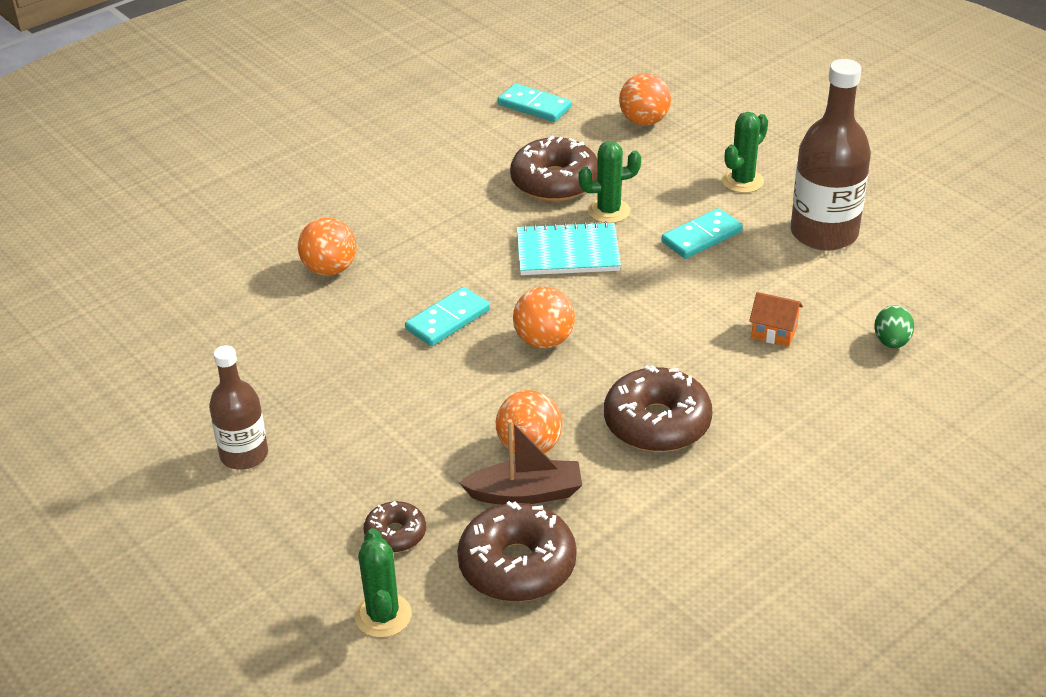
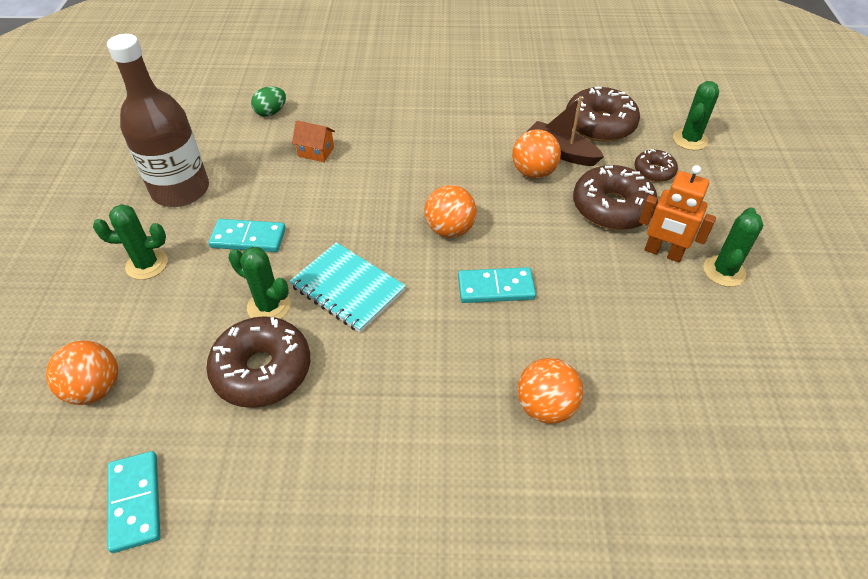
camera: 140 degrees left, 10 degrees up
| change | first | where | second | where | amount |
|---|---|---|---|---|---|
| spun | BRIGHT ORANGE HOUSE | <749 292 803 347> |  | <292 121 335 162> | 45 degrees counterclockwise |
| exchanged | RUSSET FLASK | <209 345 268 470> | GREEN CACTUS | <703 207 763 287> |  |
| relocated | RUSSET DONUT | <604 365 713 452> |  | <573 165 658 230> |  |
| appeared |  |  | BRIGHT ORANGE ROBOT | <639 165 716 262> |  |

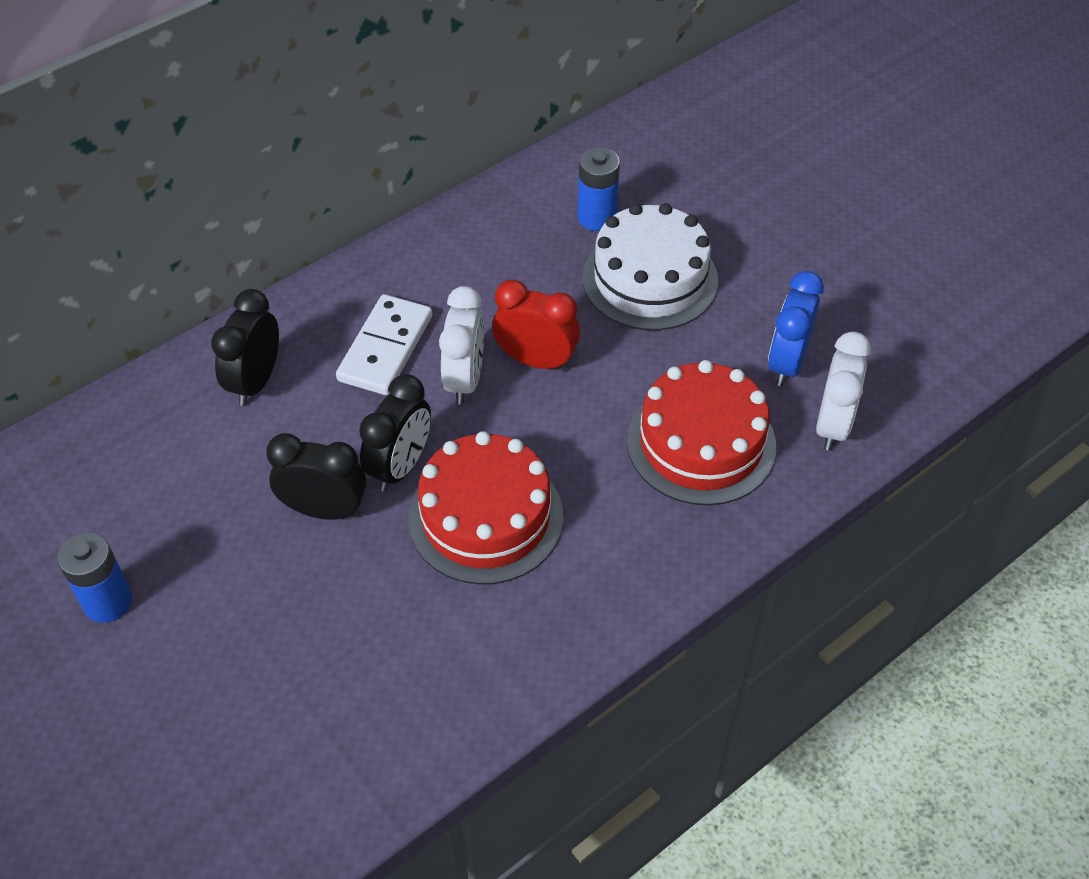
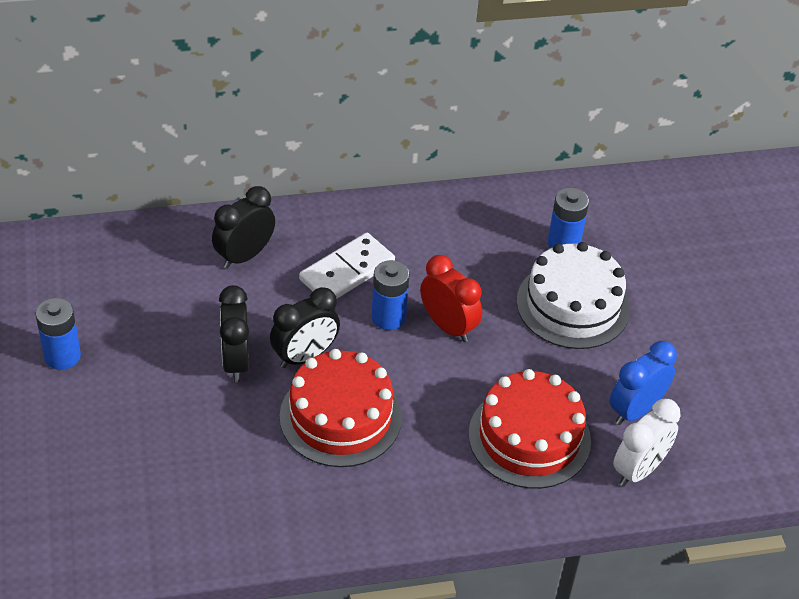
camera: 25 degrees right, 5 degrees down
| change | first | where | second | where | amount |
|---|---|---|---|---|---|
| exchanged | SNOW-WHITE CLOCK | <439 286 484 405> | COBALT AA BATTERY | <371 260 410 330> |  |
| spun | EBONY CLOCK | <266 433 367 520> |  | <219 285 249 382> | 135 degrees counterclockwise |

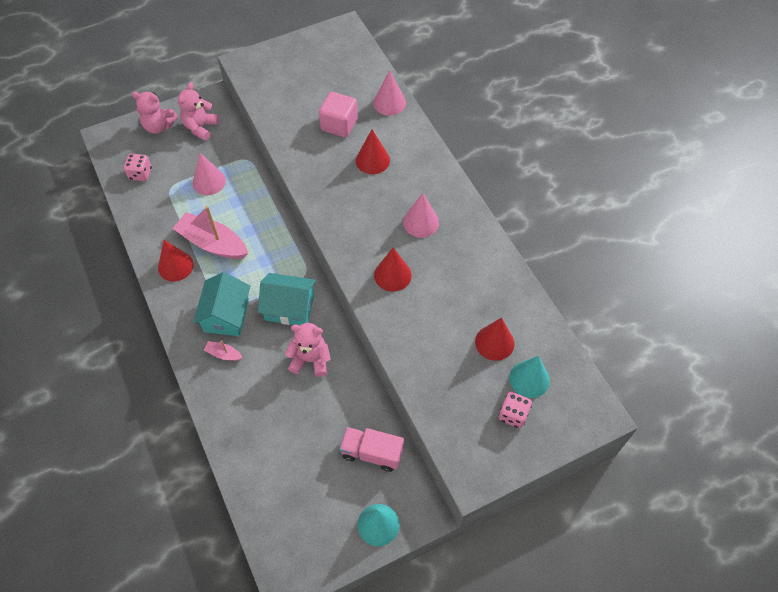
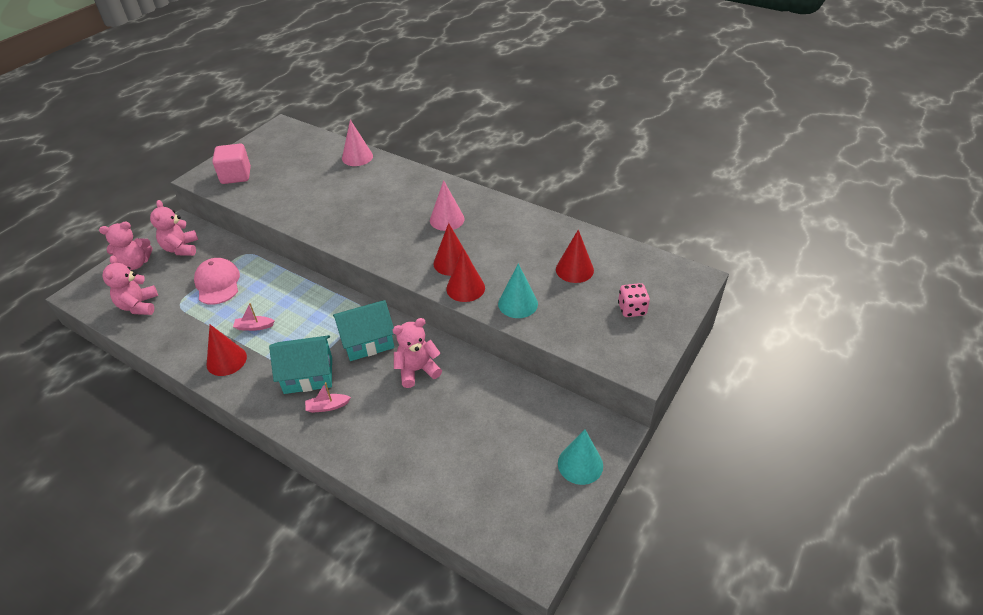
camera: 30 degrees left, 15 degrees down
| change | first | where | second | where | amount |
|---|---|---|---|---|---|
| relocated | ROSY CUBE | <319 92 358 138> |  | <212 144 251 184> |  |
| relocated | CRIMSON SOLID CONE | <356 129 390 174> |  | <446 249 485 302> |  |
| exchanged | ROSY GAME DIE | <124 153 152 181> | ROSY TEDDY | <102 255 158 315> |  |
| exchanged | ROSY SOLID CONE | <193 153 226 195> | ROSY BASEBALL CAP | <194 258 240 305> |  |
| size | ROSY TOY BOAT | <172 206 248 259> |  | <233 303 275 331> | x0.45 |
| spun | AQUA HOUSE | <193 272 250 336> |  | <269 335 332 394> | 75 degrees counterclockwise |
| relocated | AQUA SOLID CONE | <509 356 550 398> |  | <498 264 538 318> |  |
| missing | ROSY LORRY | <340 427 404 472> |  |  |  |

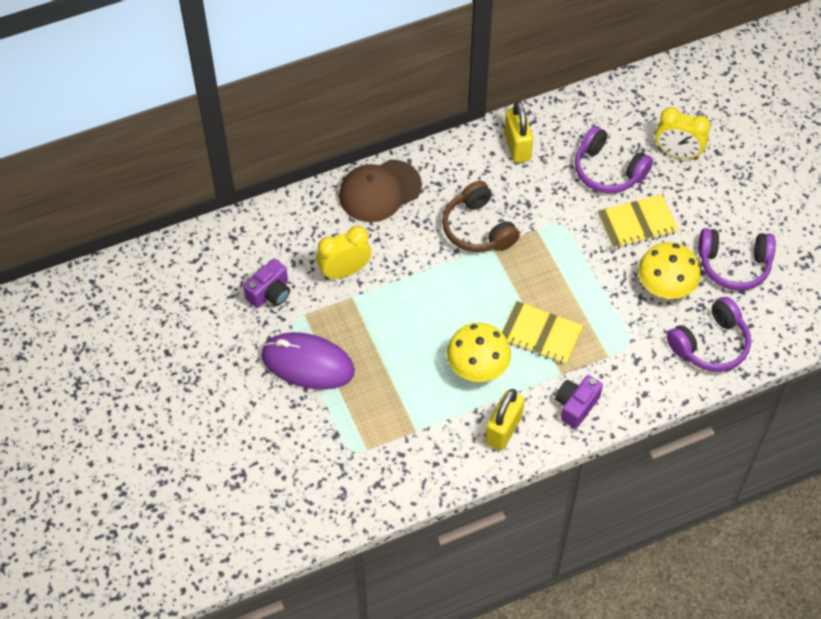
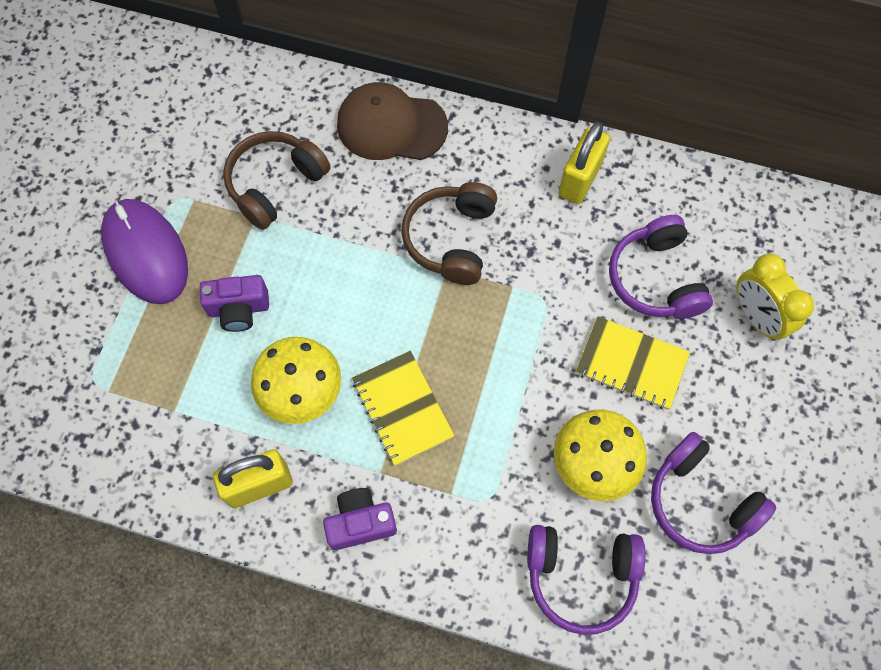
camera: 40 degrees right, 10 degrees up
| change | first | where | second | where | amount |
|---|---|---|---|---|---|
| exchanged | BRIGHT YELLOW CLOCK | <317 226 371 280> | RUSSET OVER-EAR HEADPHONES | <223 131 331 230> |  |
| relocated | PURPLE PHOTO CAMERA | <243 259 290 308> |  | <200 275 269 332> |  |

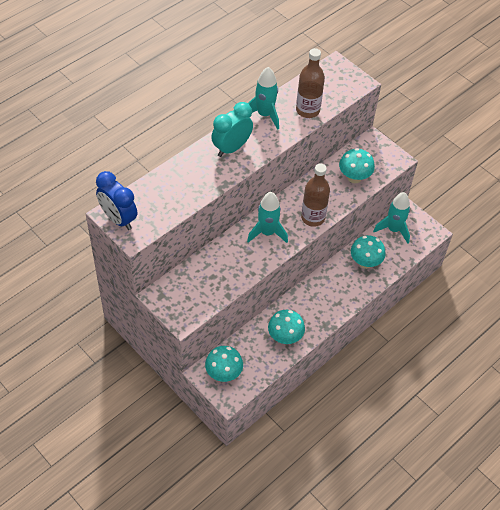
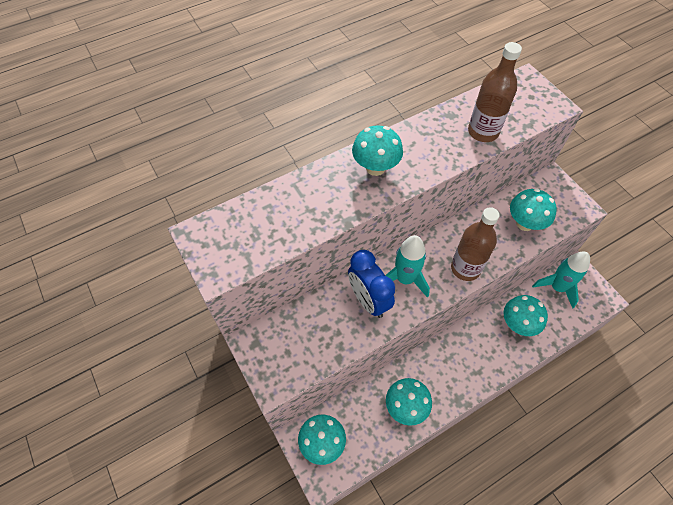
camera: 15 degrees right, 5 degrees up
| change | first | where | second | where | amount |
|---|---|---|---|---|---|
| missing | AQUA ROCKET | <248 67 279 130> |  |  |  |
| exchanged | AQUA CLOCK | <211 102 253 157> | AQUA MUSHROOM | <352 125 403 176> |  |
| relocated | COBALT CLOCK | <96 171 137 230> |  | <348 250 395 318> |  |

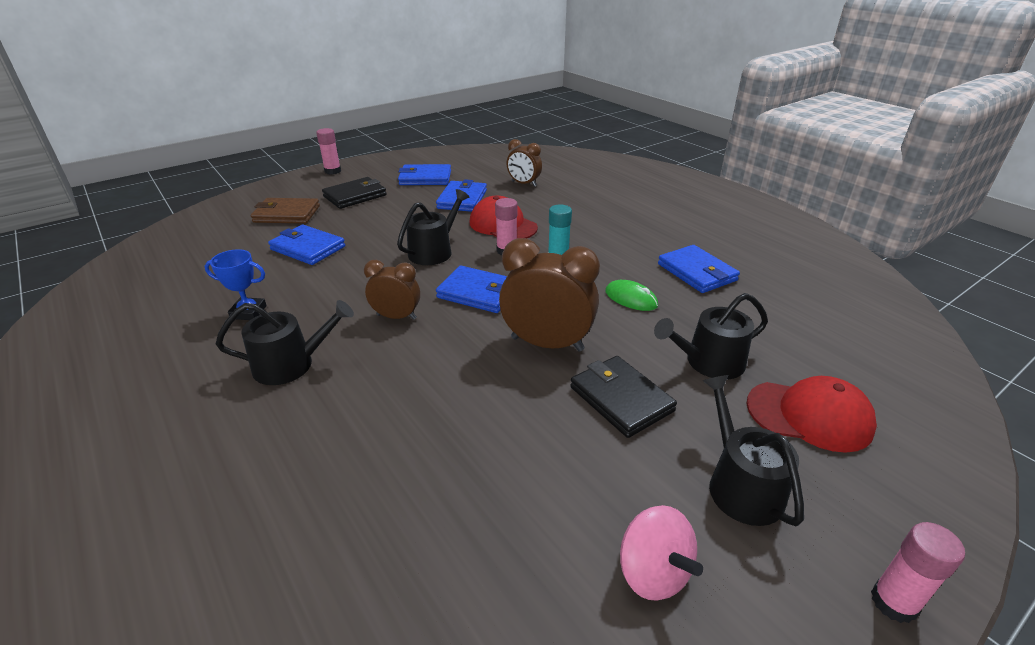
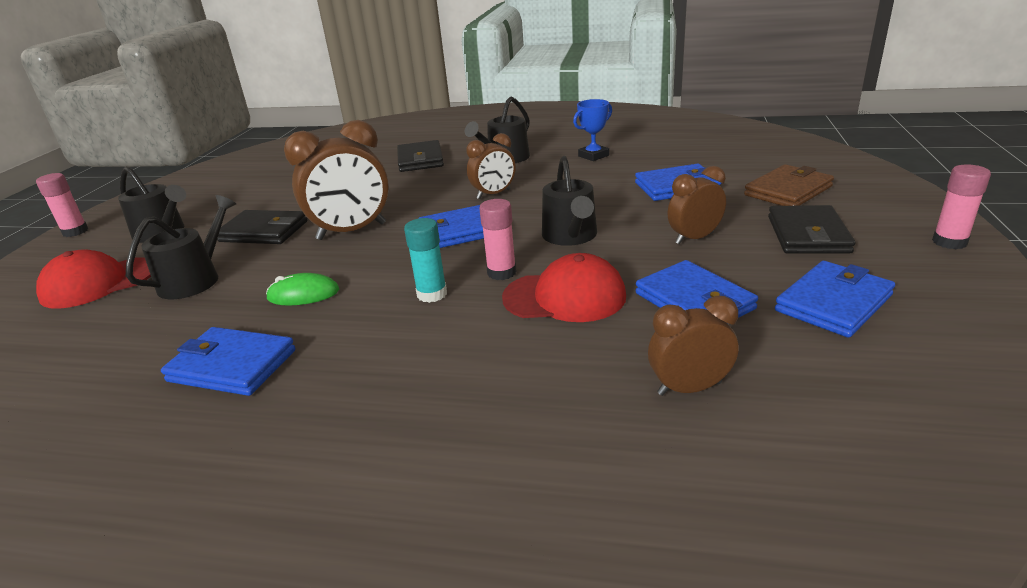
camera: 140 degrees right, 5 degrees down
| change | first | where | second | where | amount |
|---|---|---|---|---|---|
| missing | ROSY WHIRLIGIG | <620 505 703 600> |  |  |  |
| appeared |  |  | EBONY CARD WALLET | <397 140 444 172> |  |
| appeared |  |  | RUSSET CLOCK | <668 166 726 244> |  |

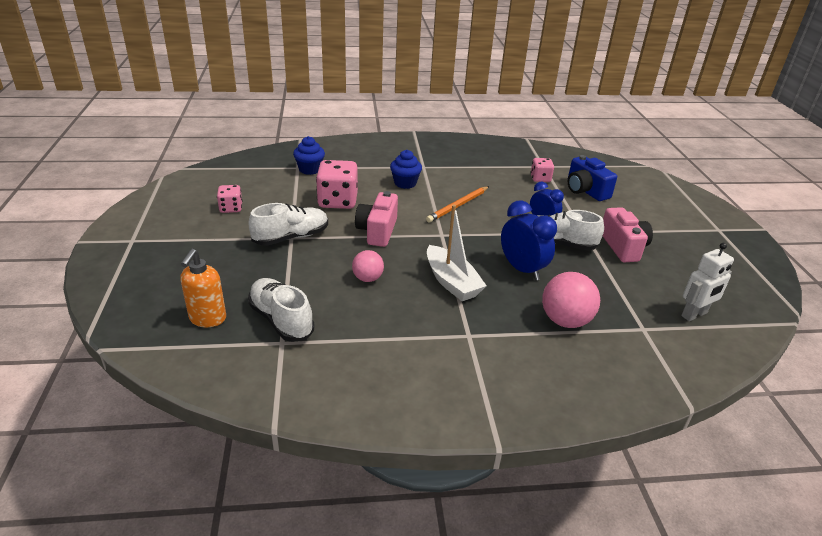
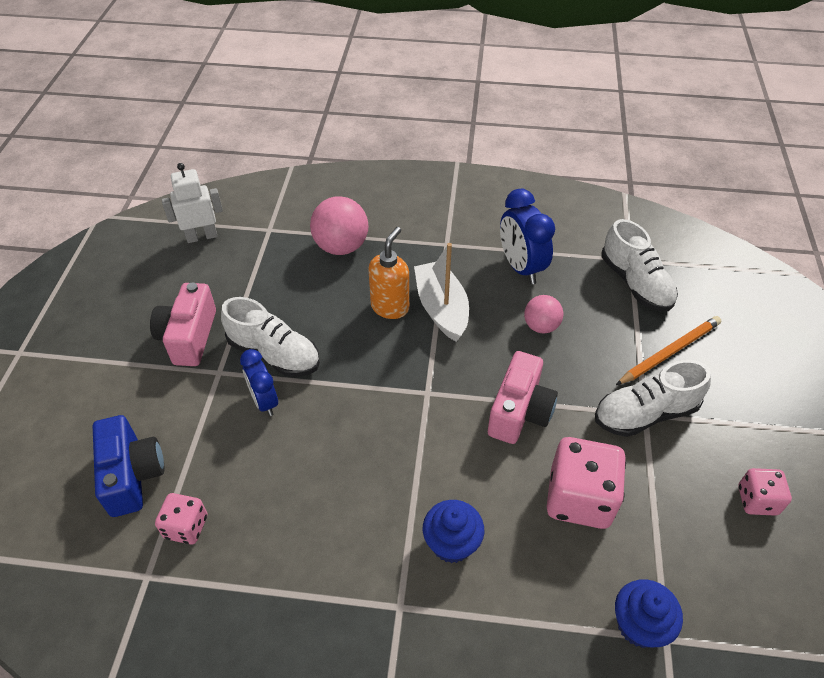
camera: 165 degrees left, 15 degrees up
| change | first | where | second | where | amount |
|---|---|---|---|---|---|
| relocated | BRIGHT ORANGE LEAD PENCIL | <426 186 489 223> |  | <616 316 721 385> |  |
| relocated | COBALT CLOCK | <501 200 557 281> |  | <500 189 555 284> |  |
| relocated | BRIGHT ORANGE SOAP PUMP | <180 249 226 327> |  | <368 227 409 319> |  |

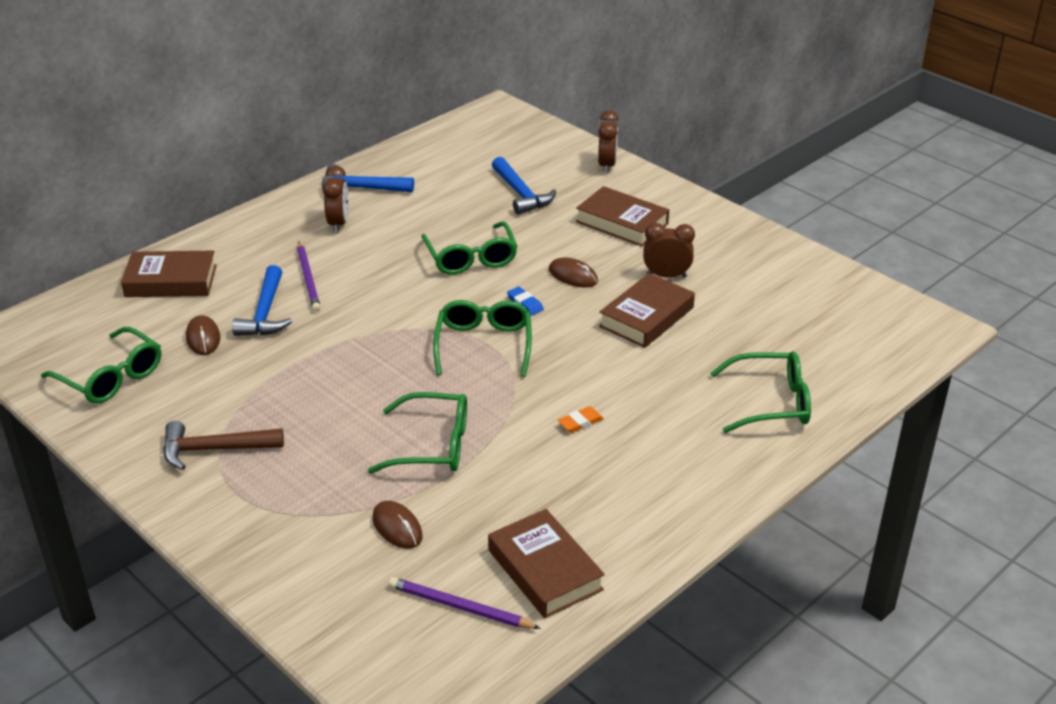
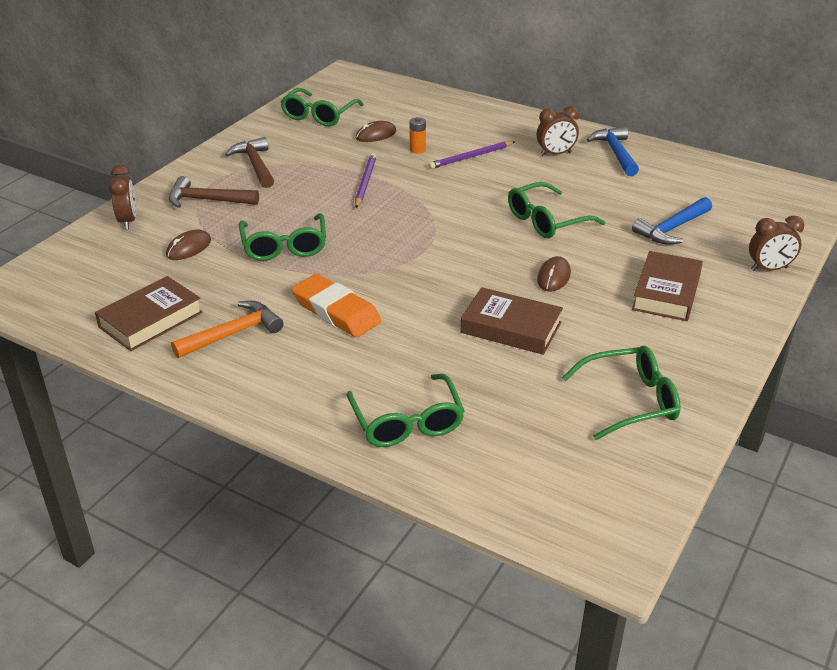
camera: 75 degrees right, 0 degrees up
| change | first | where | second | where | amount |
|---|---|---|---|---|---|
| relocated | RUSSET CLOCK | <643 223 695 278> |  | <109 165 136 230> |  |
| missing | RUSSET BOOK | <121 251 217 297> |  |  |  |
| exchanged | COBALT CLAW HAMMER | <232 265 292 336> | BRIGHT ORANGE AA BATTERY | <410 117 426 154> |  |
| missing | COBALT PENCIL ERASER | <507 287 544 316> |  |  |  |
| relocated | GREEN EYEGLASSES | <433 300 532 377> |  | <562 346 681 440> |  |
| size | BRIGHT ORANGE PENCIL ERASER | <558 406 604 433> |  | <292 274 381 338> | x2.28 |
| relocated | PURPLE LEAD PENCIL | <389 577 541 629> |  | <355 153 377 208> |  |
| appeared |  |  | RUSSET CLAW HAMMER | <169 176 259 208> |  |
| appeared |  |  | BRIGHT ORANGE CLAW HAMMER | <171 301 283 358> |  |

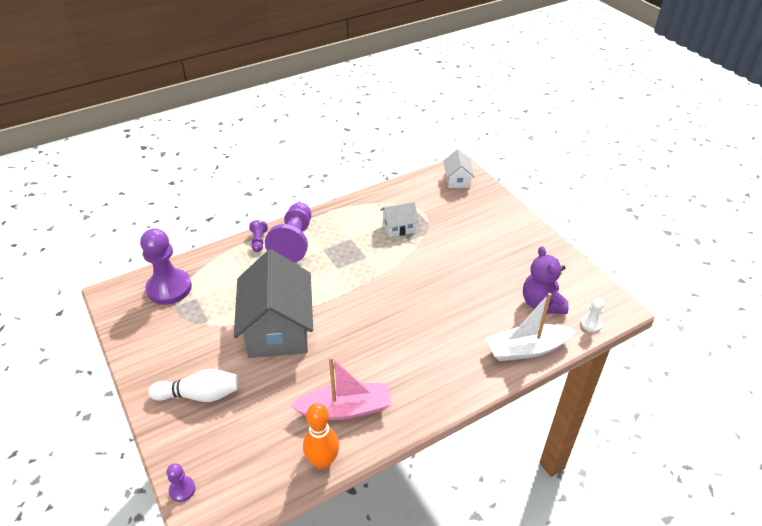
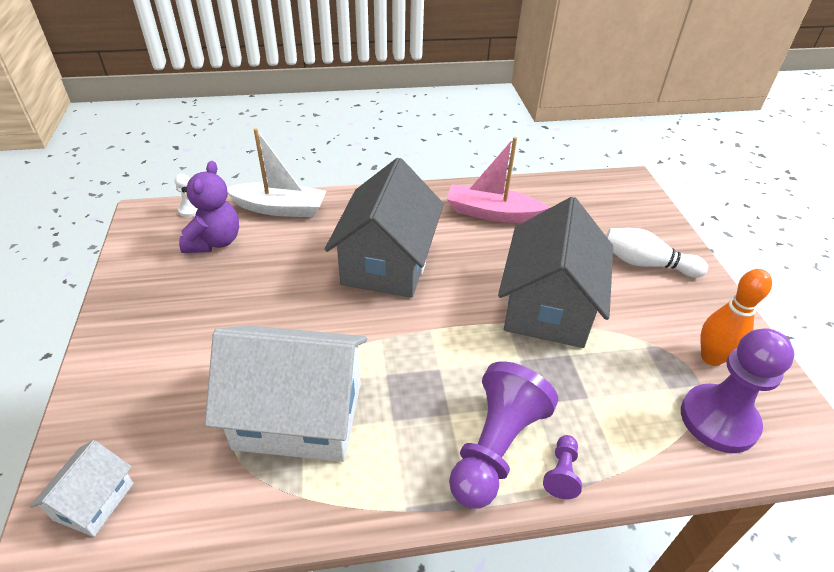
camera: 160 degrees left, 0 degrees up
| change | first | where | second | where | amount |
|---|---|---|---|---|---|
| size | SNOW-WHITE HOUSE | <380 201 419 238> |  | <205 325 367 462> | x2.12 |
| relocated | BRIGHT ORANGE TENPIN | <303 403 339 470> |  | <700 269 772 366> |  |
| missing | PURPLE CHESS PAWN | <166 463 196 502> |  |  |  |
| appeared |  |  | GRAY HOUSE | <325 158 444 298> |  |

